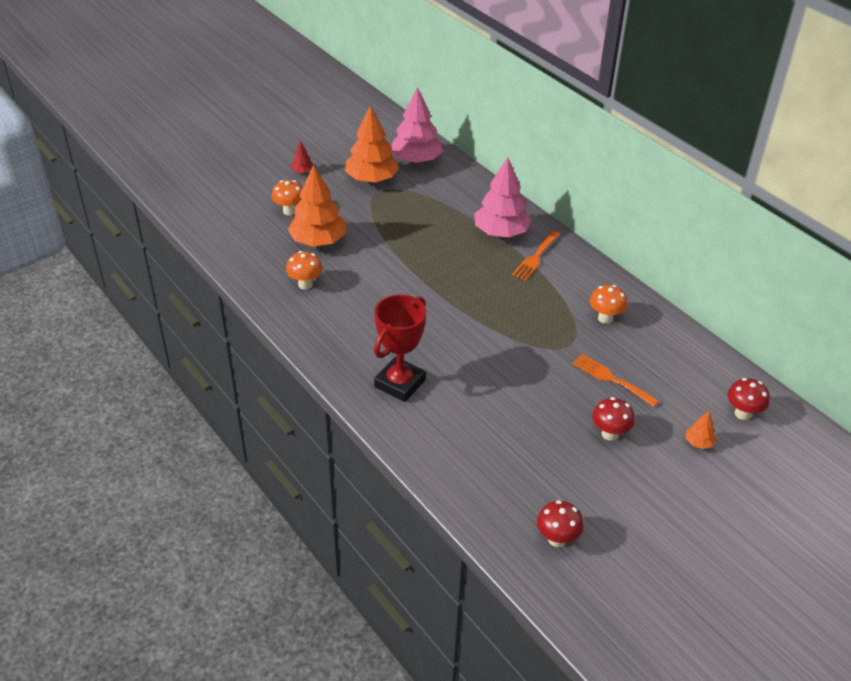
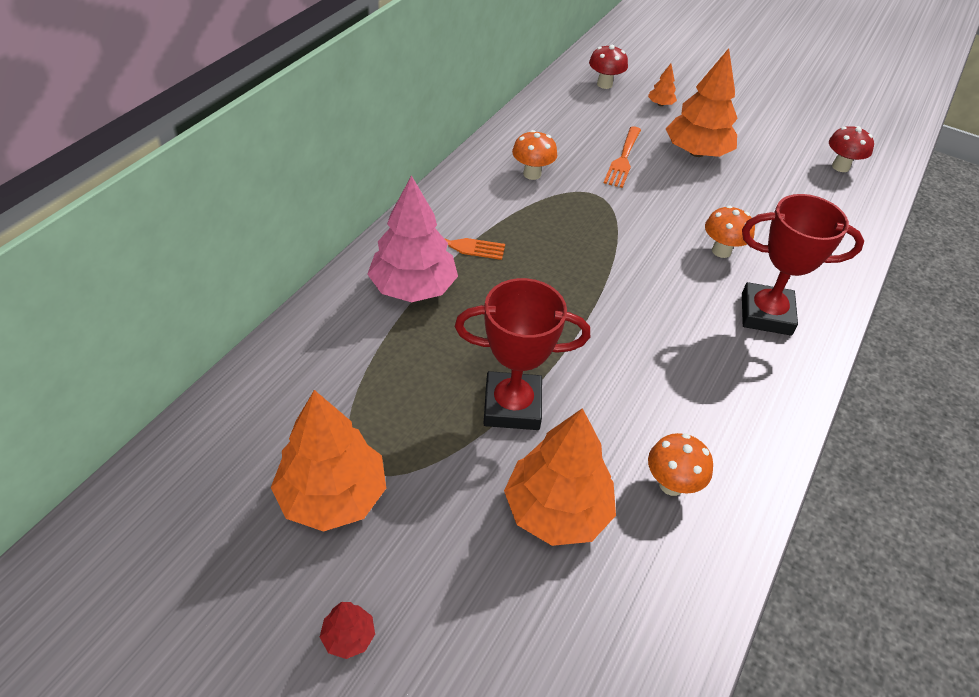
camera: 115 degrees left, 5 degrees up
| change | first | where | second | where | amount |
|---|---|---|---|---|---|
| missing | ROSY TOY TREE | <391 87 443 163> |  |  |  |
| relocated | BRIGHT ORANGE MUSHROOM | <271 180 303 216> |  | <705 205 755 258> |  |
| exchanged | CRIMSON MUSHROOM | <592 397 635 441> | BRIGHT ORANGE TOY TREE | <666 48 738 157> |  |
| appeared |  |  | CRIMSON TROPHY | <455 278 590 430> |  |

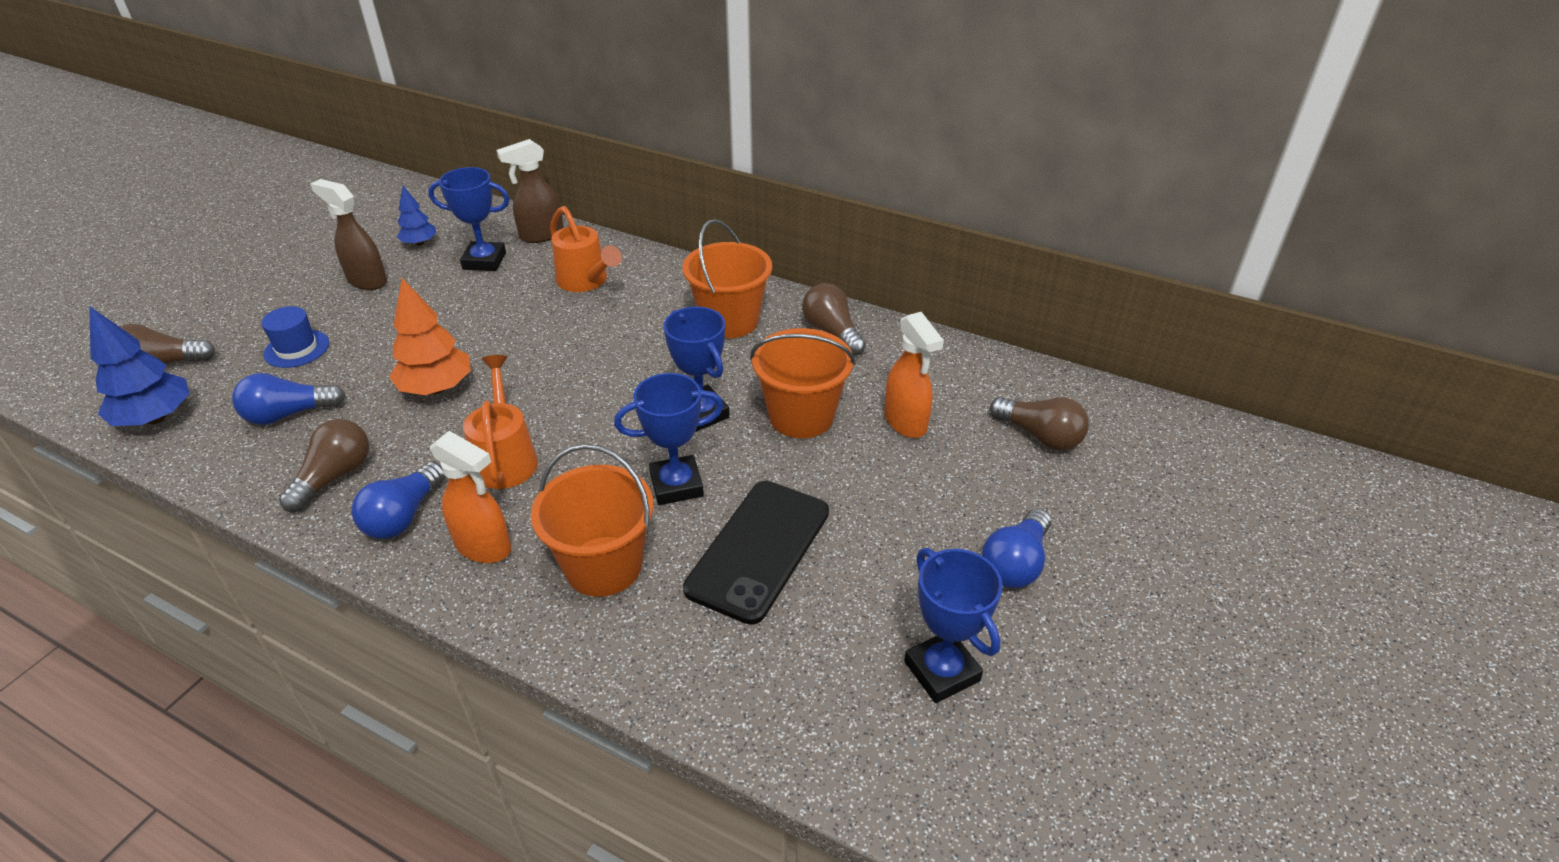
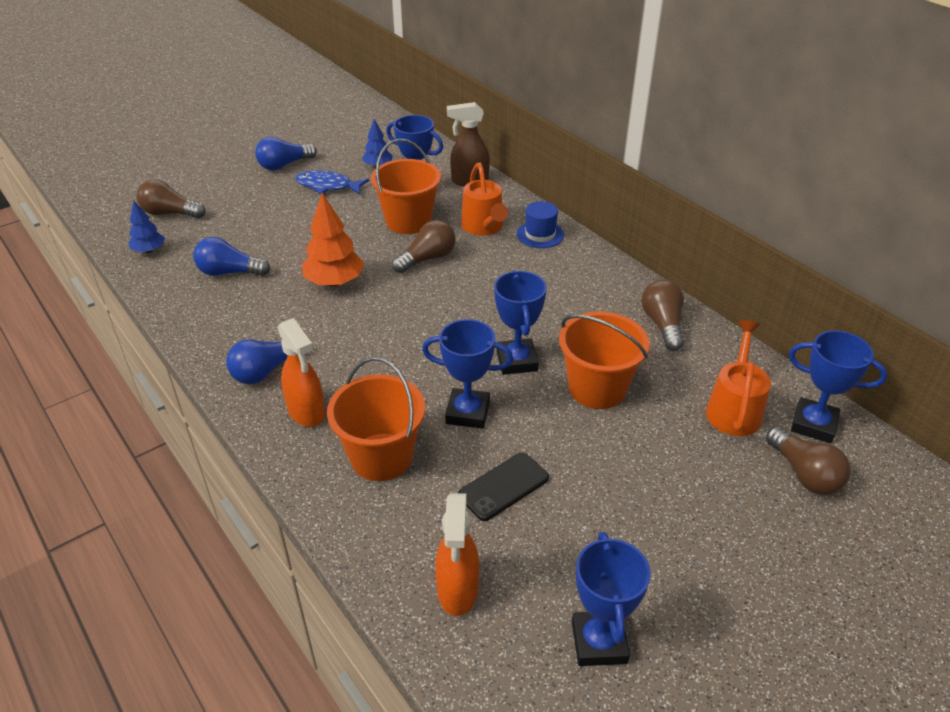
camera: 25 degrees right, 0 degrees up
| change | first | where | second | where | amount |
|---|---|---|---|---|---|
| exchanged | RUSSET SPRAY CLEANER | <310 179 387 290> | COBALT TOY FISH | <295 170 369 195> |  |
| relocated | BRIGHT ORANGE PAIL | <682 219 772 338> |  | <371 139 441 234> |  |
| size | COBALT TOY TREE | <89 306 190 426> |  | <128 200 165 253> | x0.60 |
| relocated | COBALT TALL HAT | <261 306 329 368> |  | <517 201 564 248> |  |
| relocated | BRIGHT ORANGE SPRAY CLEANER | <885 312 944 438> |  | <435 493 479 616> |  |
| relocated | BRIGHT ORANGE WATERING CAN | <463 355 538 489> |  | <706 320 771 436> |  |
| relocated | RUSSET LIGHTBULB | <279 419 369 512> |  | <392 220 455 273> |  |
| size | EBONY MOBILE PHONE | <683 481 829 625> |  | <458 452 549 521> | x0.61 |
| relocated | COBALT LIGHTBULB | <982 508 1051 588> |  | <255 137 317 170> |  |
| appeared |  |  | COBALT TROPHY | <789 330 888 443> |  |

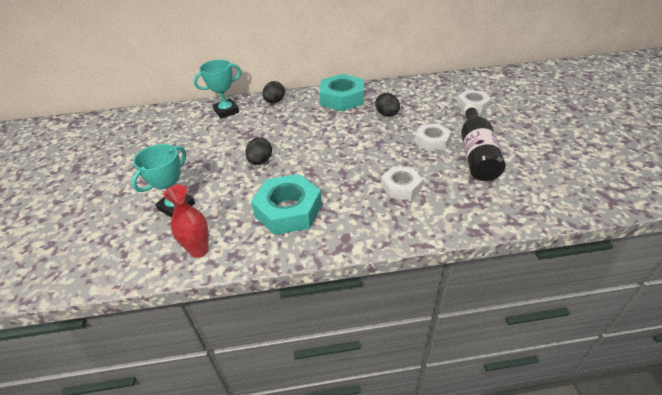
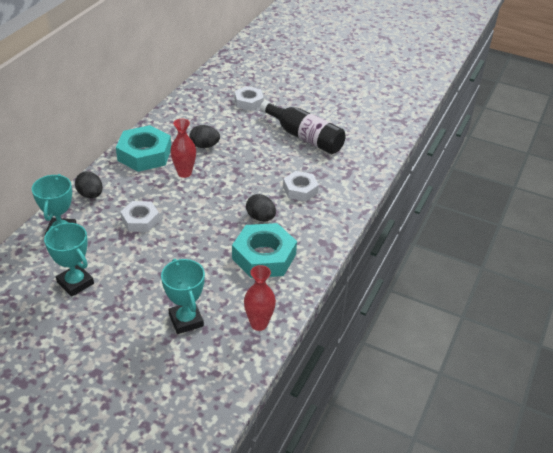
camera: 60 degrees left, 0 degrees up
| change | first | where | second | where | amount |
|---|---|---|---|---|---|
| relocated | SNOW-WHITE HEX NUT | <415 124 451 151> |  | <120 201 160 232> |  |
| relocated | EBONY EGG SHAPE | <245 137 272 165> |  | <246 194 276 221> |  |
| appeared |  |  | CRIMSON VASE | <170 119 196 178> |  |
| appeared |  |  | AQUA TROPHY | <44 223 94 297> |  |

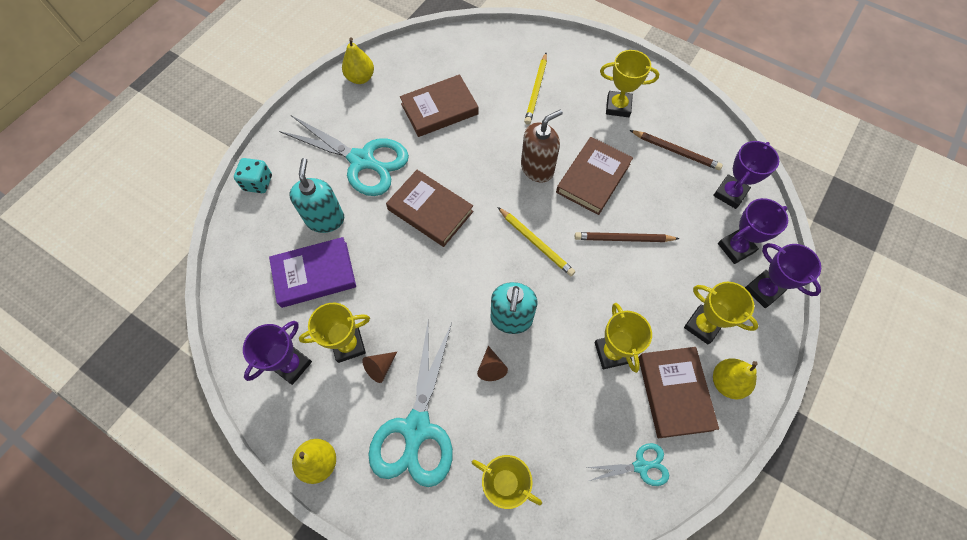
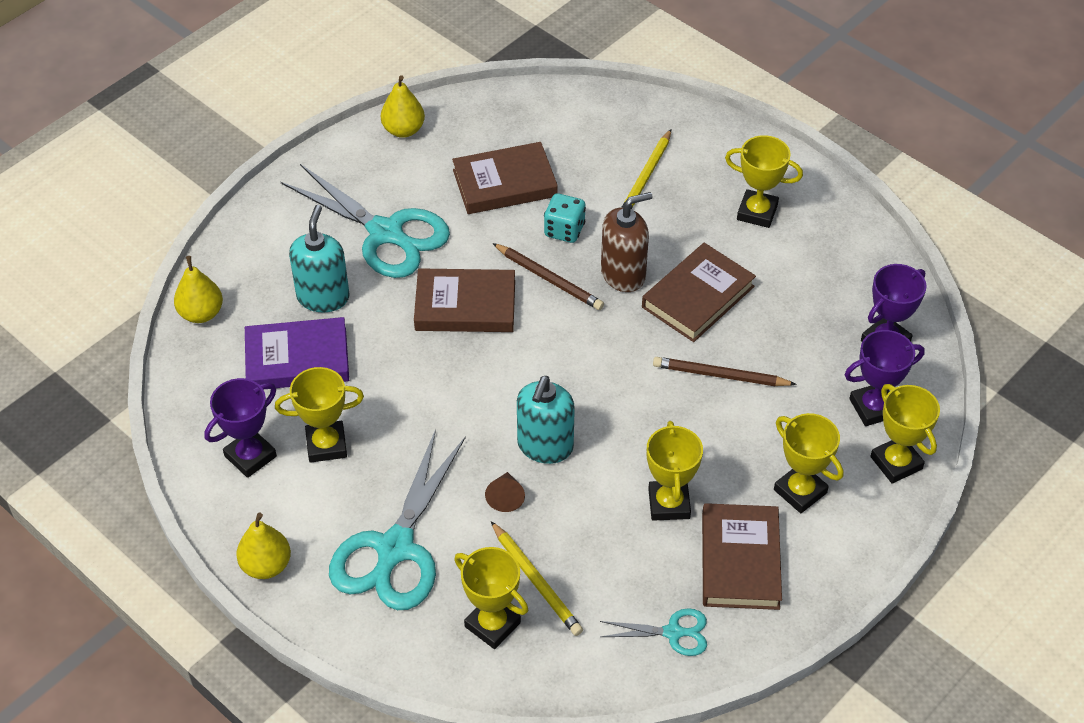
camera: 10 degrees right, 15 degrees down
| change | first | where | second | where | amount |
|---|---|---|---|---|---|
| relocated | RUSSET LEAD PENCIL | <630 130 723 170> |  | <492 243 604 310> |  |
| relocated | AQUA GAME DIE | <234 158 272 193> |  | <544 193 586 243> |  |
| spun | RUSSET BOOK | <386 170 474 247> |  | <414 268 515 332> | 45 degrees counterclockwise |
| relocated | BRIGHT YELLOW LEAD PENCIL | <498 207 575 276> |  | <491 521 583 636> |  |
| colour | PURPLE TROPHY | <745 243 821 308> | BRIGHT YELLOW TROPHY | <870 384 940 484> |  |
| missing | RUSSET SOLID CONE | <362 352 397 383> |  |  |  |
| relocated | BRIGHT YELLOW PEAR | <713 358 758 399> |  | <174 256 223 323> |  |

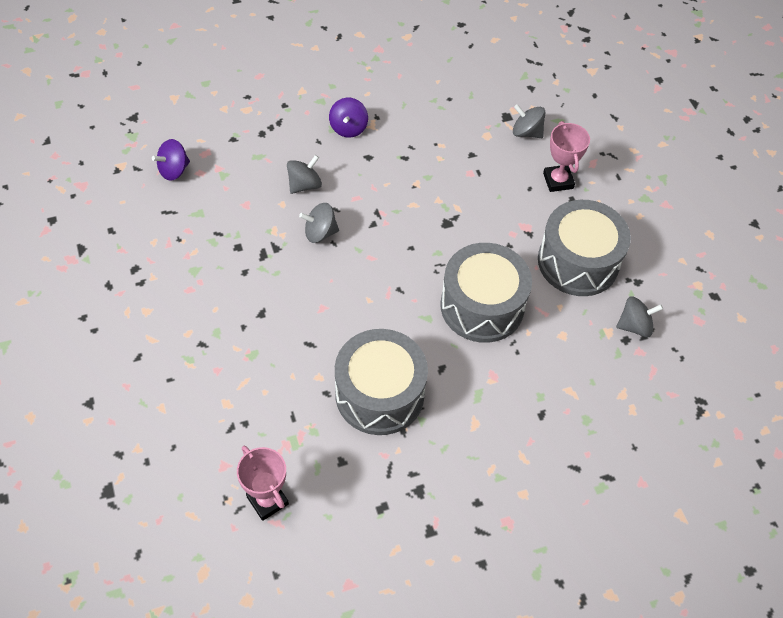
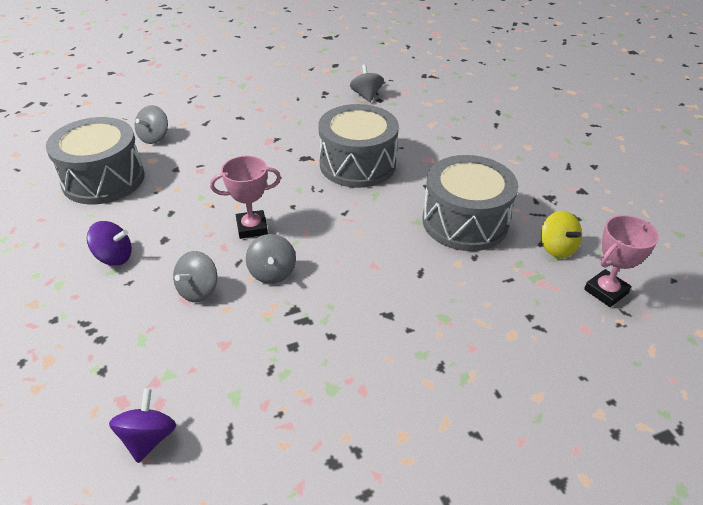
camera: 90 degrees left, 15 degrees down
| change | first | where | second | where | amount |
|---|---|---|---|---|---|
| relocated | ROSY TROPHY | <543 121 590 192> |  | <210 156 281 239> |  |
| spun | PURPLE WHIRLIGIG | <152 139 190 181> |  | <109 388 176 463> | 135 degrees counterclockwise |
| spun | GRAY WHIRLIGIG | <287 155 322 194> |  | <173 251 217 302> | 105 degrees counterclockwise |
| relocated | GRAY DRUM | <538 200 631 296> |  | <46 117 145 204> |  |
| appeared |  |  | BRIGHT YELLOW WHIRLIGIG | <541 211 582 258> |  |

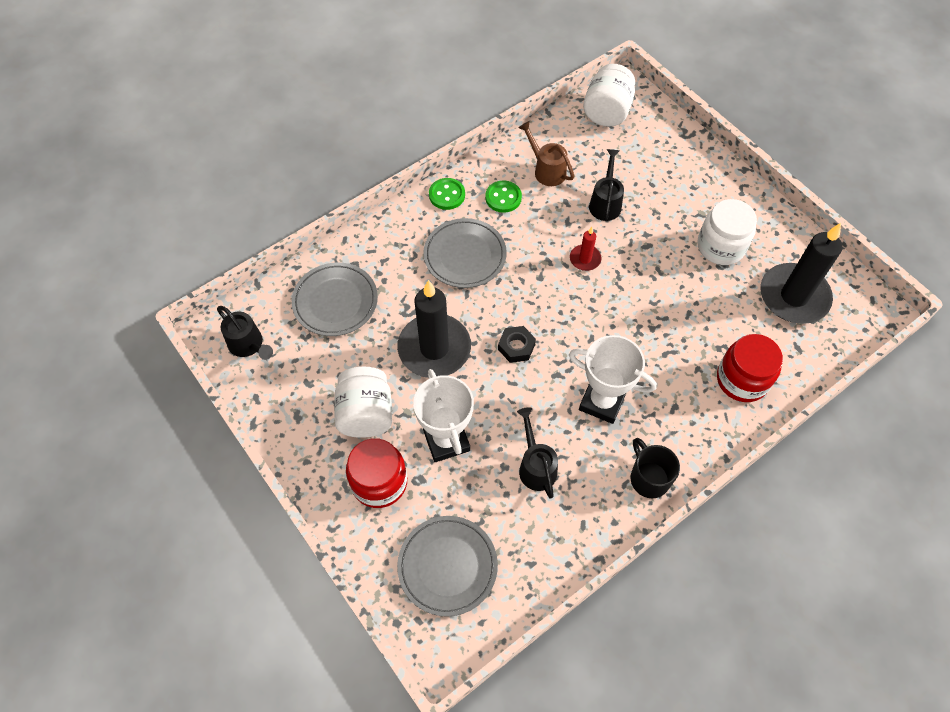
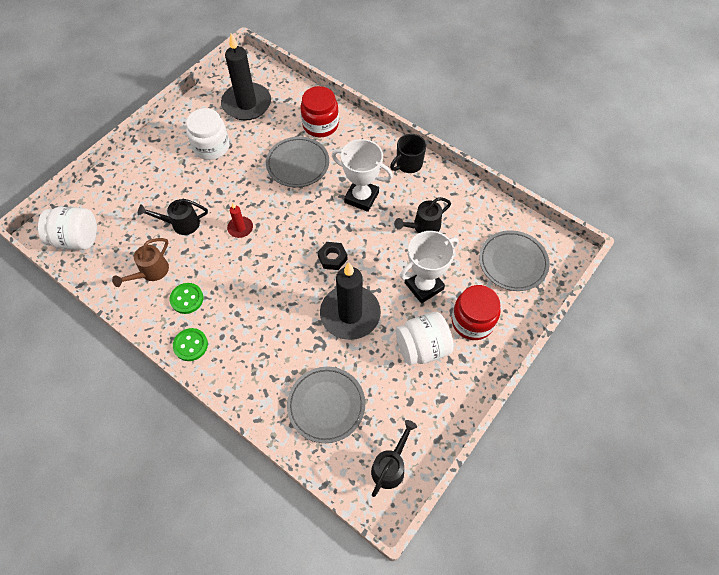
camera: 105 degrees left, 0 degrees up
| change | first | where | second | where | amount |
|---|---|---|---|---|---|
| relocated | GRAY PLATE | <423 218 507 288> |  | <266 137 329 187> |  |
| spun | SNOW-WHITE TROPHY | <569 335 657 424> |  | <332 139 393 212> | 75 degrees counterclockwise |

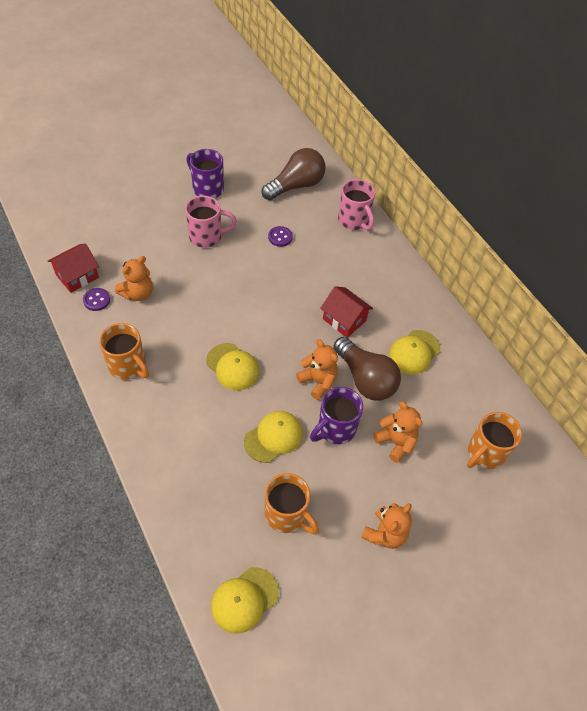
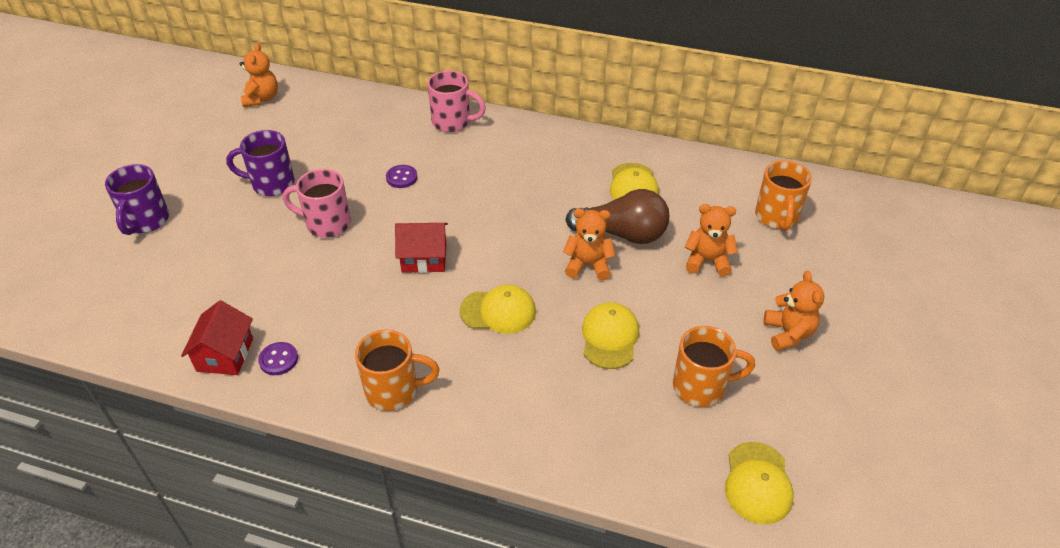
camera: 40 degrees left, 10 degrees down
| change | first | where | second | where | amount |
|---|---|---|---|---|---|
| missing | RUSSET LIGHTBULB | <262 148 326 200> |  |  |  |
| spun | ROSY COFFEE MUG | <185 196 237 248> |  | <283 169 351 238> | 120 degrees counterclockwise |
| relocated | BRIGHT ORANGE TEDDY | <115 256 153 301> |  | <239 43 278 107> |  |
| relocated | CRIMSON HOUSE | <320 286 373 338> |  | <395 223 448 273> |  |
| relocated | PURPLE COFFEE MUG | <310 387 363 444> |  | <105 164 169 235> |  |

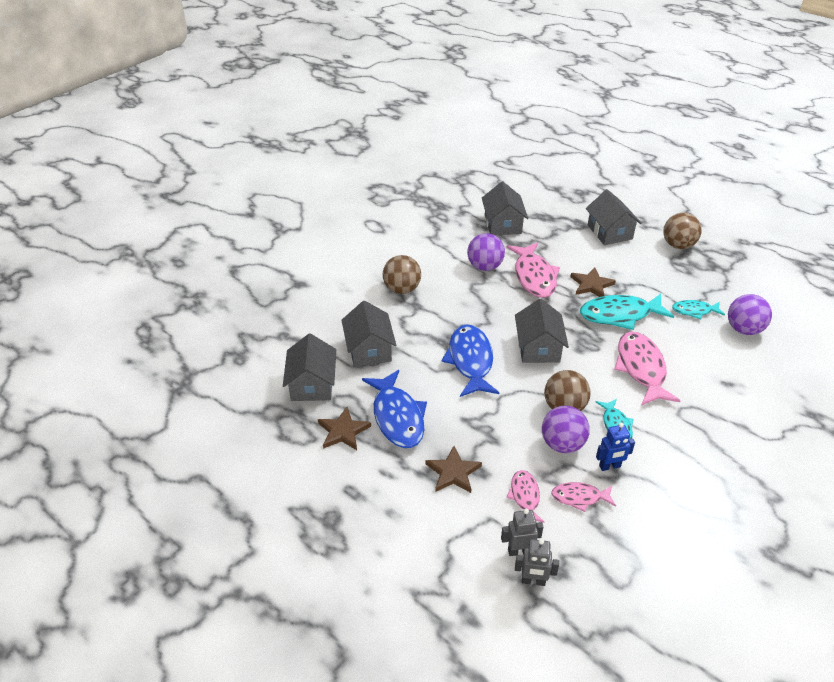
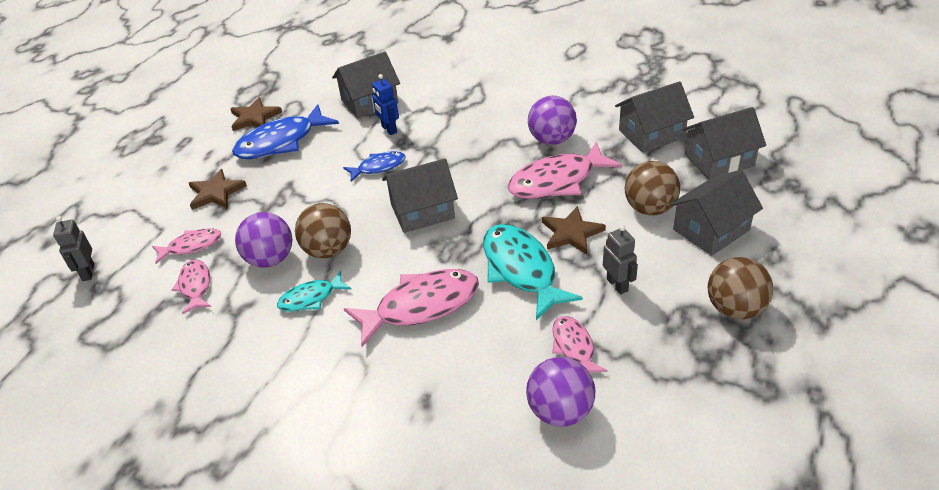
camera: 75 degrees right, 0 degrees up
| change | first | where | second | where | amount |
|---|---|---|---|---|---|
| relocated | RUSSET SPHERE | <383 255 421 294> |  | <625 161 680 216> |  |
| colour | AQUA TOY FISH | <672 300 725 319> | ROSY TOY FISH | <552 316 608 373> |  |
| size | COBALT TOY FISH | <441 324 499 397> |  | <343 151 406 182> | x0.55 |
| relocated | GRAY HOUSE | <283 333 336 401> |  | <682 107 766 179> |  |
| relocated | COBALT ROBOT | <596 423 635 471> |  | <372 74 399 135> |  |
| relocated | GRAY ROBOT | <501 509 543 556> |  | <603 225 638 294> |  |

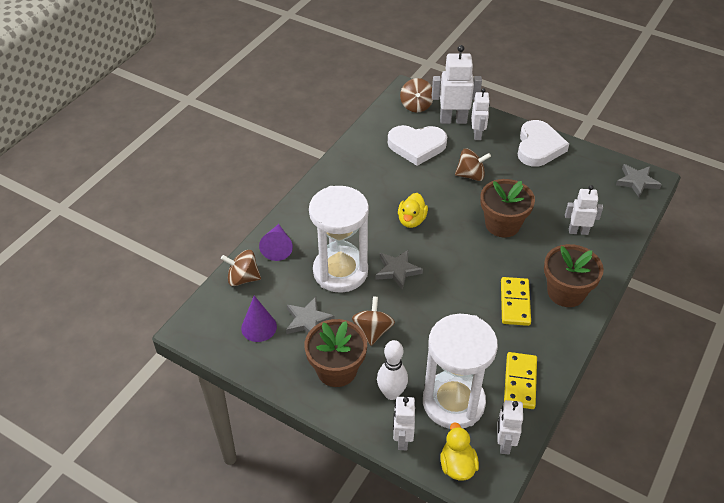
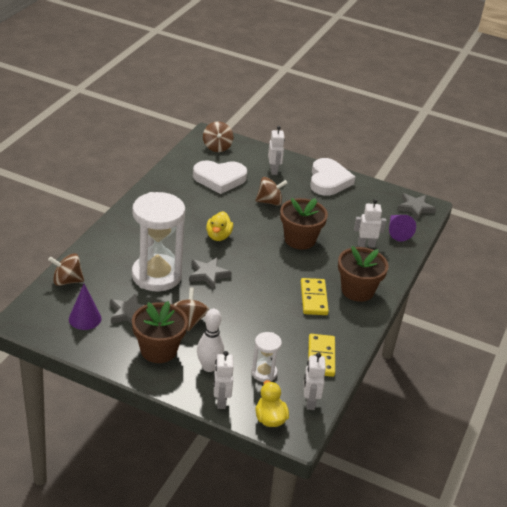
camera: 10 degrees left, 10 degrees down
| change | first | where | second | where | amount |
|---|---|---|---|---|---|
| missing | SNOW-WHITE ROBOT | <432 45 482 124> |  |  |  |
| relocated | PURPLE SOLID CONE | <259 224 293 261> |  | <389 215 416 241> |  |
| size | SNOW-WHITE SAND TIMER | <423 314 498 429> |  | <251 332 282 382> | x0.47 |

